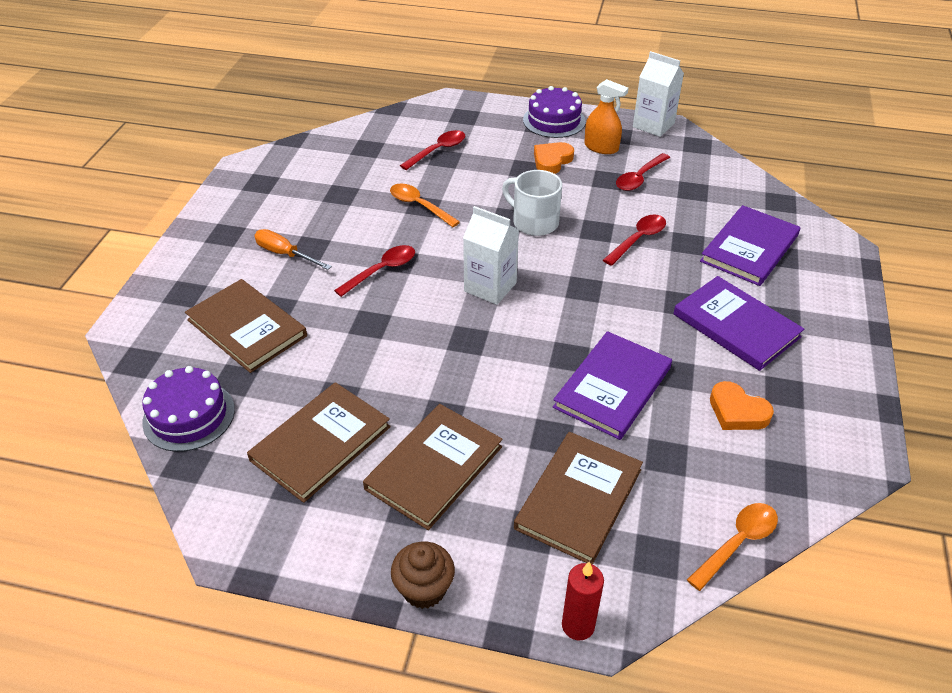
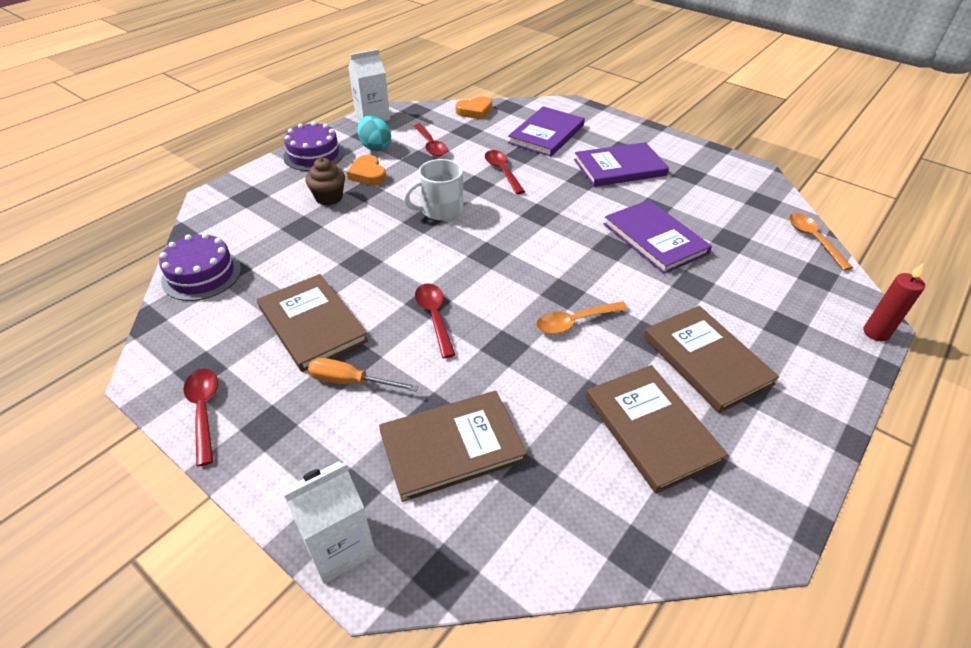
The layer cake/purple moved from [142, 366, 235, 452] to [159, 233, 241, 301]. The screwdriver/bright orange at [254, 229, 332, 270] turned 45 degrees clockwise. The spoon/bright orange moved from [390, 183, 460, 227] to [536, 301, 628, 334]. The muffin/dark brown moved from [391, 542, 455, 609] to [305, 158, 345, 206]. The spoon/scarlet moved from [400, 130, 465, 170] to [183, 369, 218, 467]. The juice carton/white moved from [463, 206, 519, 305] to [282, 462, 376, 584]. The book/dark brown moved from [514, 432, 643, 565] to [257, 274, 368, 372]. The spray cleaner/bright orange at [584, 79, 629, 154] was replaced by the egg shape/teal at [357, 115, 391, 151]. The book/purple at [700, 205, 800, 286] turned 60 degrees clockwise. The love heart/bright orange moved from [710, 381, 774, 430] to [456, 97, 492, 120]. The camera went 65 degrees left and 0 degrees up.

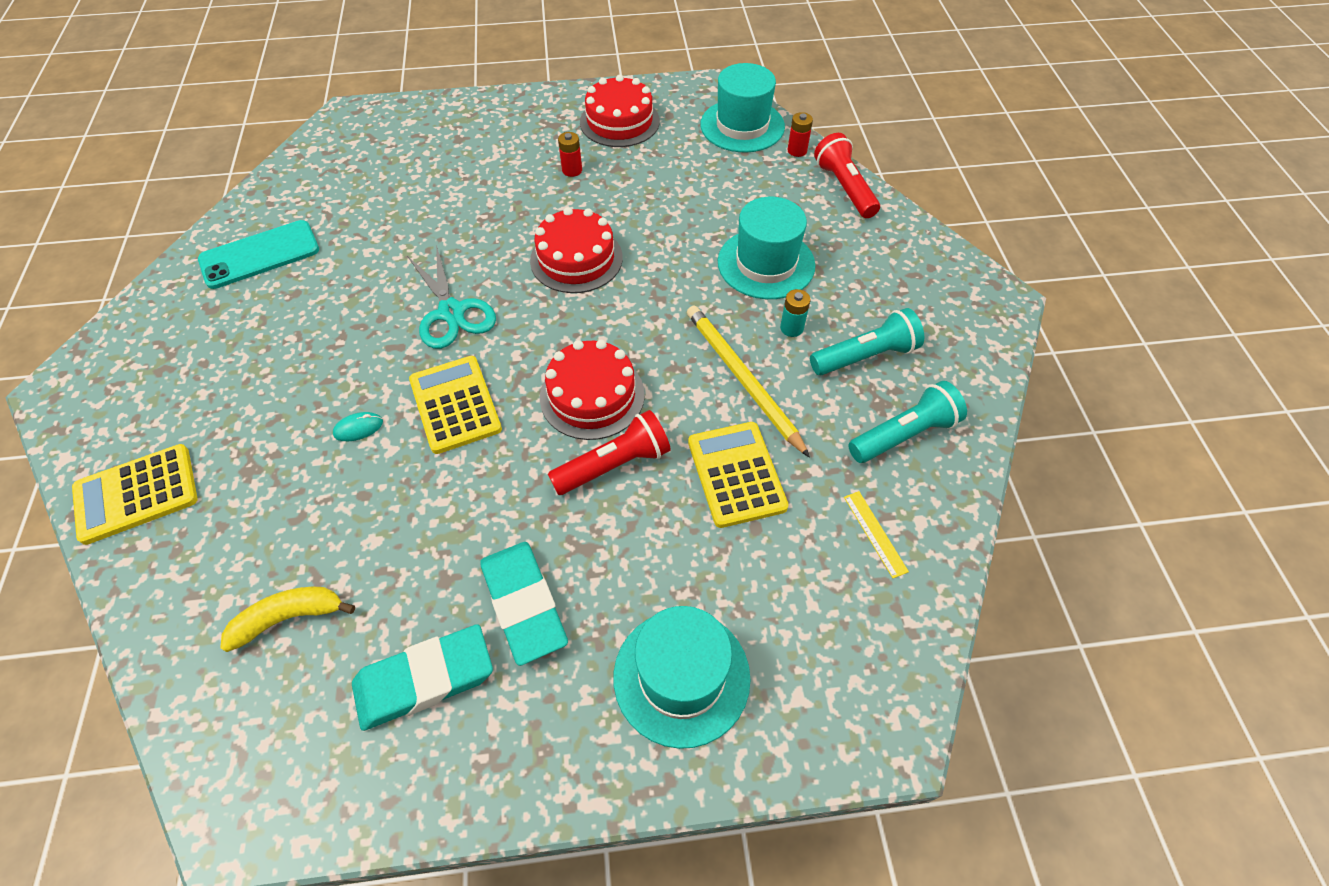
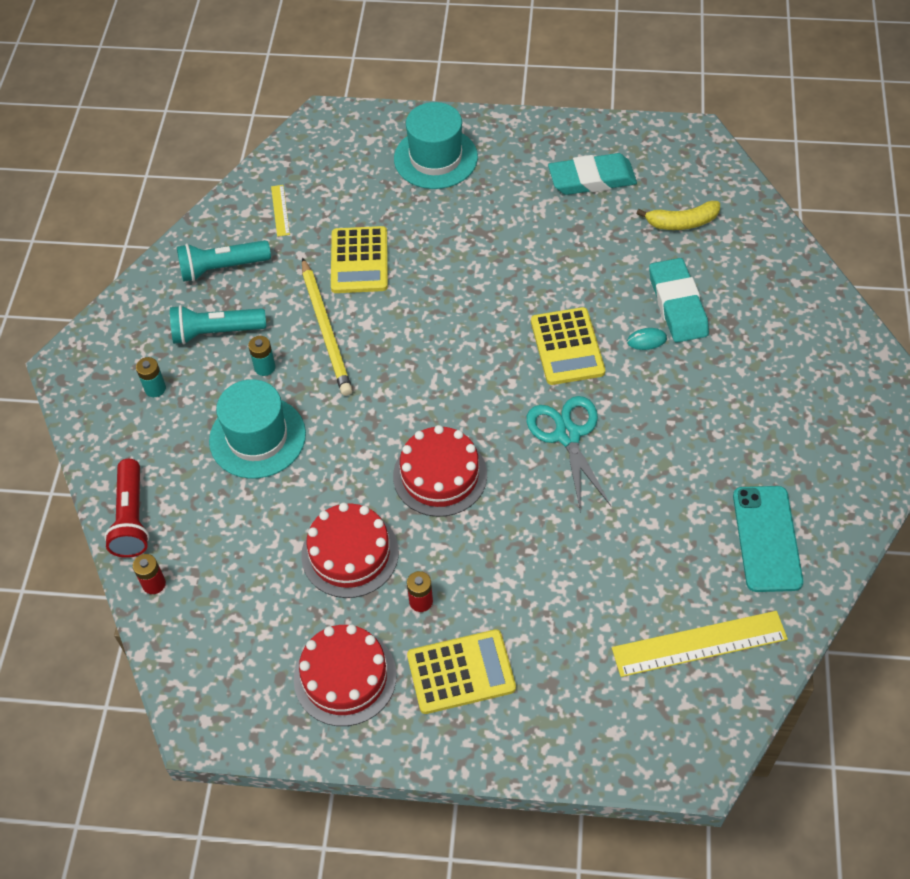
The adding machine/golden moved from [72, 444, 198, 545] to [407, 629, 516, 714]. The mobile phone/teal at [198, 220, 319, 289] turned 75 degrees counterclockwise. The gum eraser/teal moved from [480, 542, 568, 666] to [649, 258, 709, 343]. The layer cake/scarlet moved from [540, 340, 645, 440] to [301, 503, 399, 598]. The flashlight/scarlet at [548, 410, 671, 495] disappeared. The top hat/teal at [700, 63, 785, 152] disappeared. The AA battery/teal at [136, 357, 166, 397] appeared. The ruler/golden at [612, 611, 788, 677] appeared. The camera went 165 degrees left and 0 degrees up.

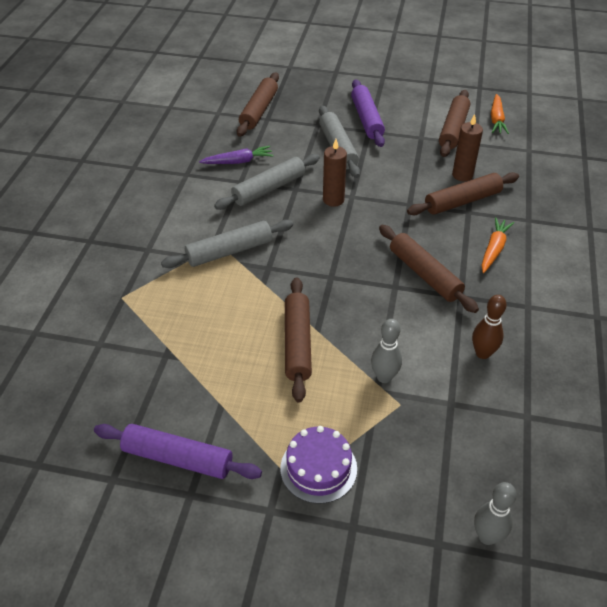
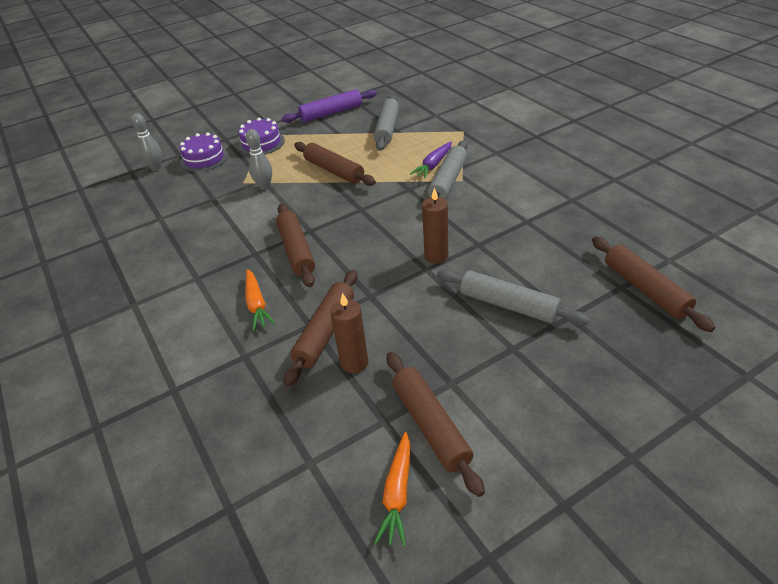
The toy carrot/purple moved from [199, 146, 274, 164] to [410, 141, 452, 178]. The rolling pin/gray moved from [214, 154, 320, 210] to [374, 95, 399, 151]. The rolling pin/purple at [351, 79, 385, 147] disappeared. The rolling pin/dark brown at [379, 225, 479, 313] turned 60 degrees clockwise. The bowling pin/dark brown at [472, 295, 507, 359] disappeared. The toy carrot/bright orange at [491, 94, 509, 134] turned 135 degrees counterclockwise. The layer cake/purple at [180, 132, 228, 172] appeared. The camera went 140 degrees right and 5 degrees down.

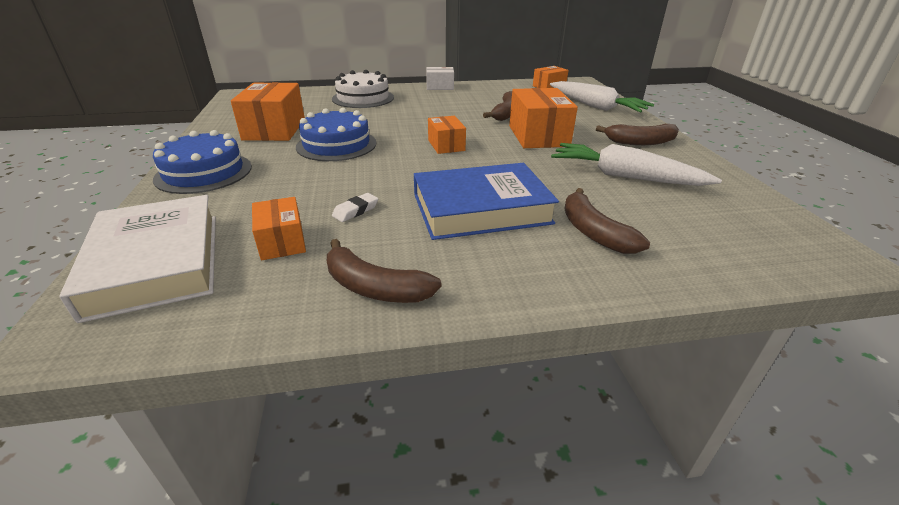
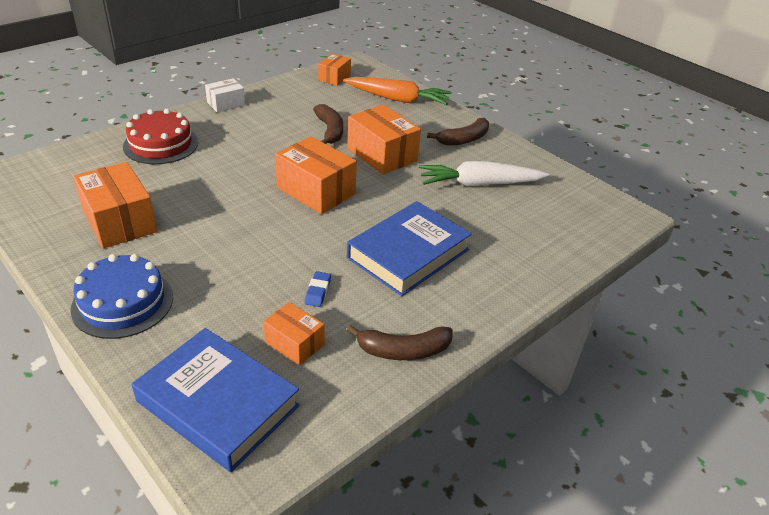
The book/white at [59, 195, 216, 323] became the book/blue at [132, 328, 300, 472]. The layer cake/blue at [296, 108, 376, 161] disappeared. The layer cake/white at [332, 70, 394, 108] became the layer cake/scarlet at [123, 109, 198, 164]. The gum eraser/white at [332, 193, 378, 222] became the gum eraser/blue at [305, 271, 331, 307]. The box/bright orange at [428, 116, 466, 154] changed to 1.74 times the size. The toy carrot/white at [550, 81, 655, 113] became the toy carrot/bright orange at [343, 77, 452, 105]. The banana/dark brown at [564, 188, 650, 254] disappeared. The camera went 35 degrees left and 5 degrees up.

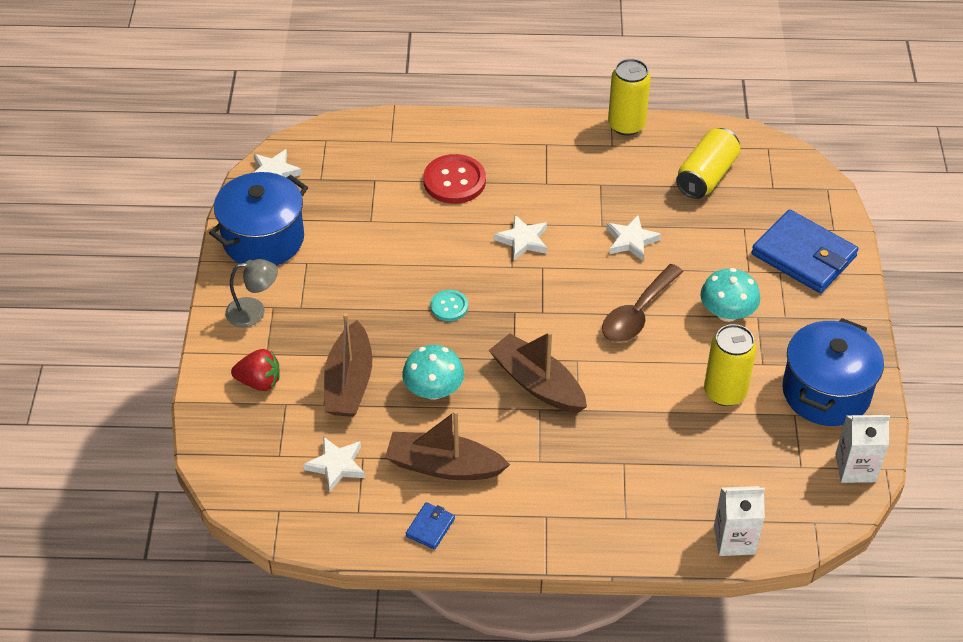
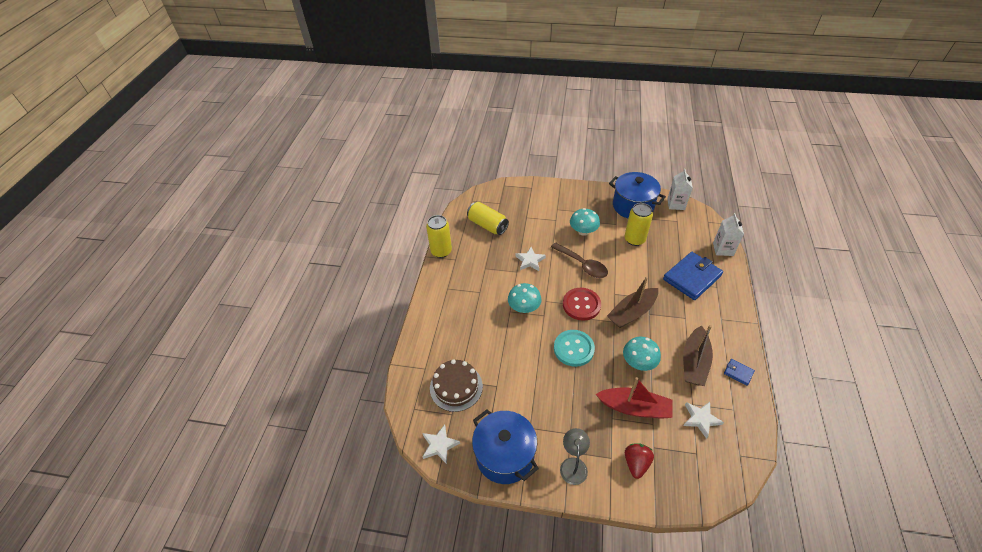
The boat/dark brown at [324, 313, 372, 417] became the boat/scarlet at [596, 377, 673, 419]. The shirt button/scarlet moved from [423, 154, 486, 204] to [563, 288, 601, 321]. The shirt button/teal at [431, 290, 468, 321] changed to 1.78 times the size. The five-pointed star/white at [494, 214, 547, 261] was replaced by the toadstool/teal at [508, 283, 542, 313]. The wallet/blue moved from [751, 210, 859, 293] to [663, 252, 723, 300]. The layer cake/dark brown at [430, 359, 483, 412] appeared. The camera went 80 degrees left and 0 degrees up.

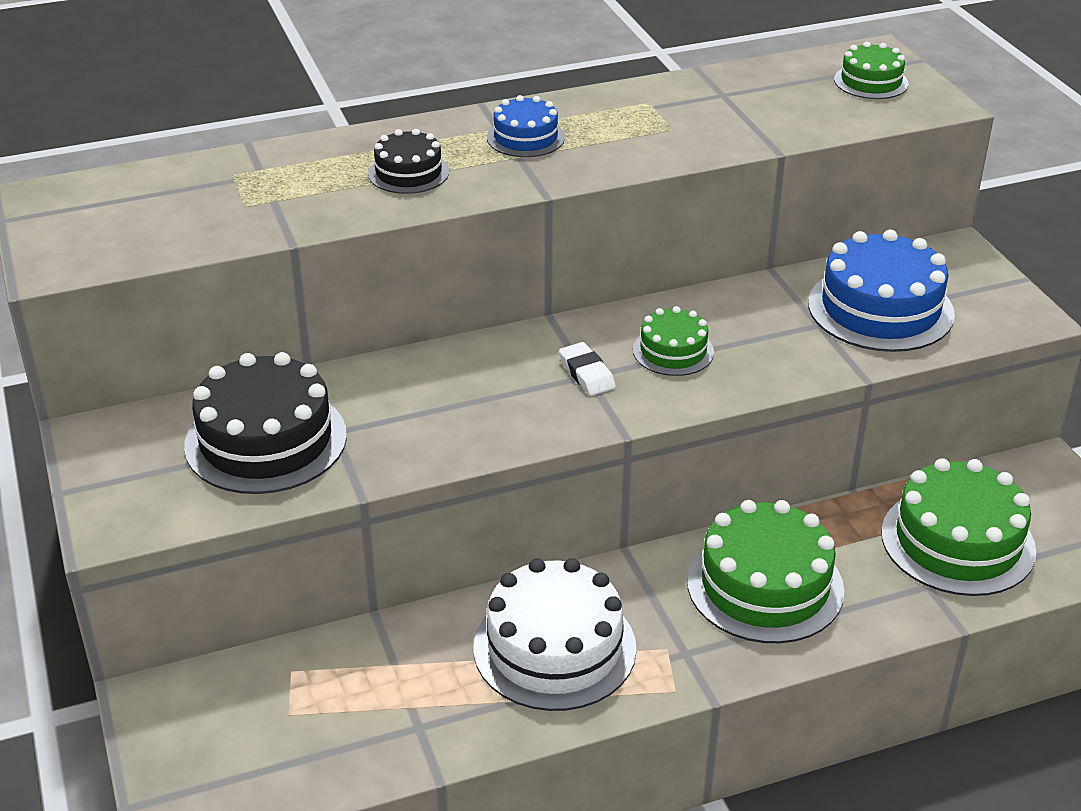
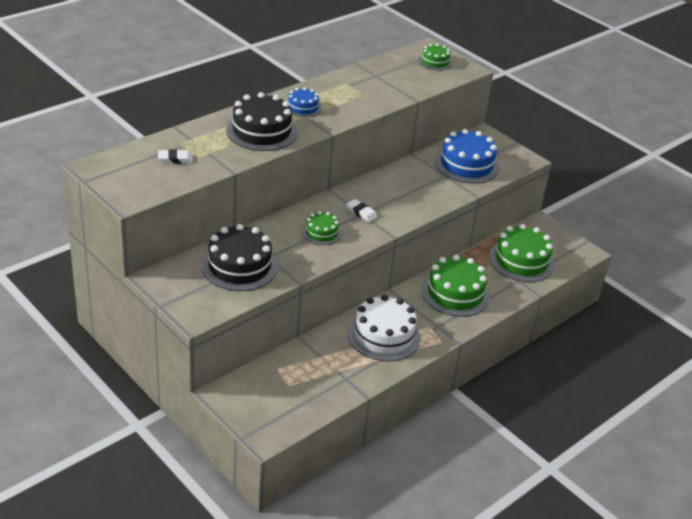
The layer cake/ebony at [368, 129, 449, 194] changed to 1.84 times the size. The layer cake/green moved from [633, 306, 714, 376] to [302, 211, 341, 245]. The gum eraser/white at [158, 149, 193, 164] appeared. The camera went 25 degrees left and 0 degrees up.

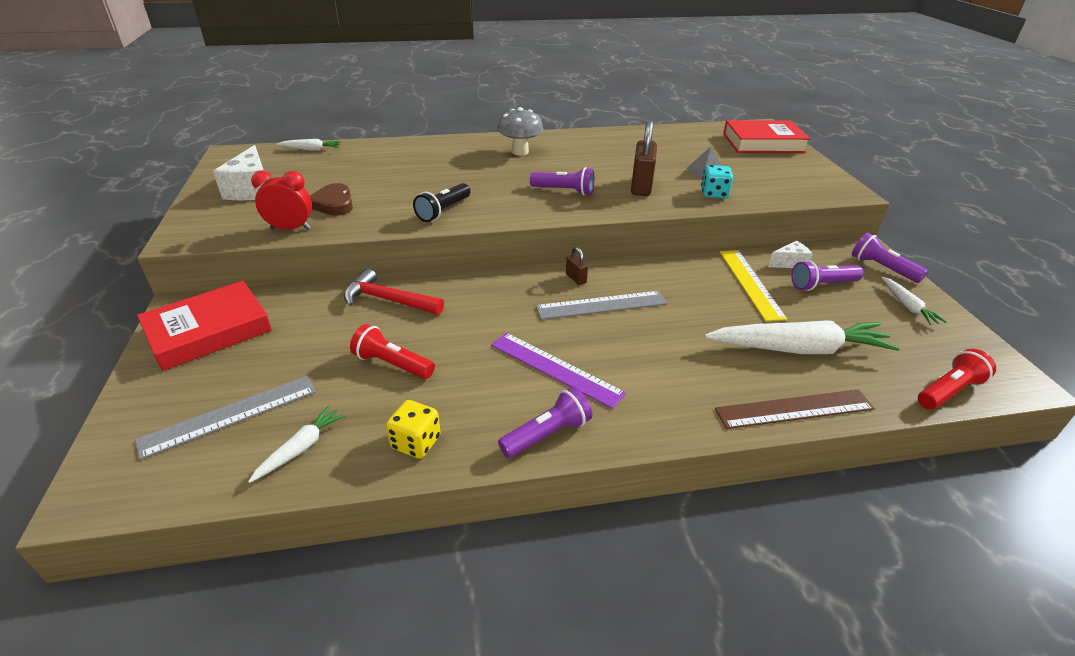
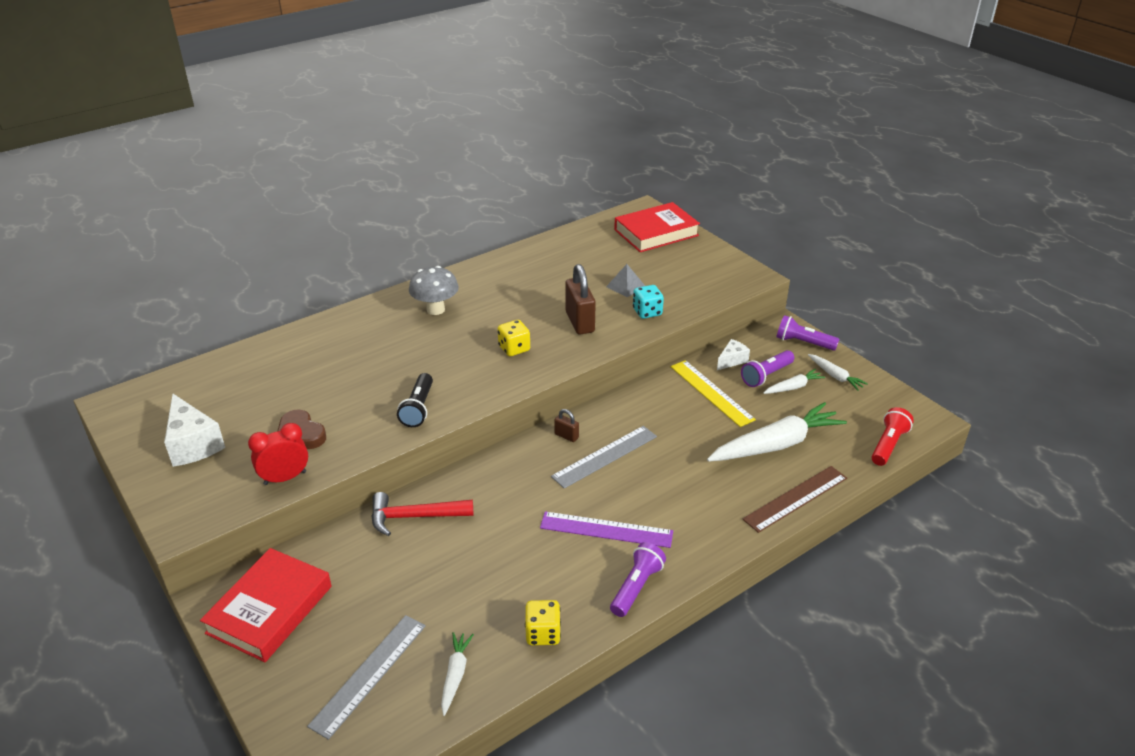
The toy carrot/white moved from [277, 139, 341, 151] to [763, 369, 825, 394]. The flashlight/scarlet at [350, 324, 435, 379] disappeared. The flashlight/purple at [530, 167, 594, 195] was replaced by the die/golden at [498, 320, 530, 356]. The camera went 25 degrees left and 0 degrees up.

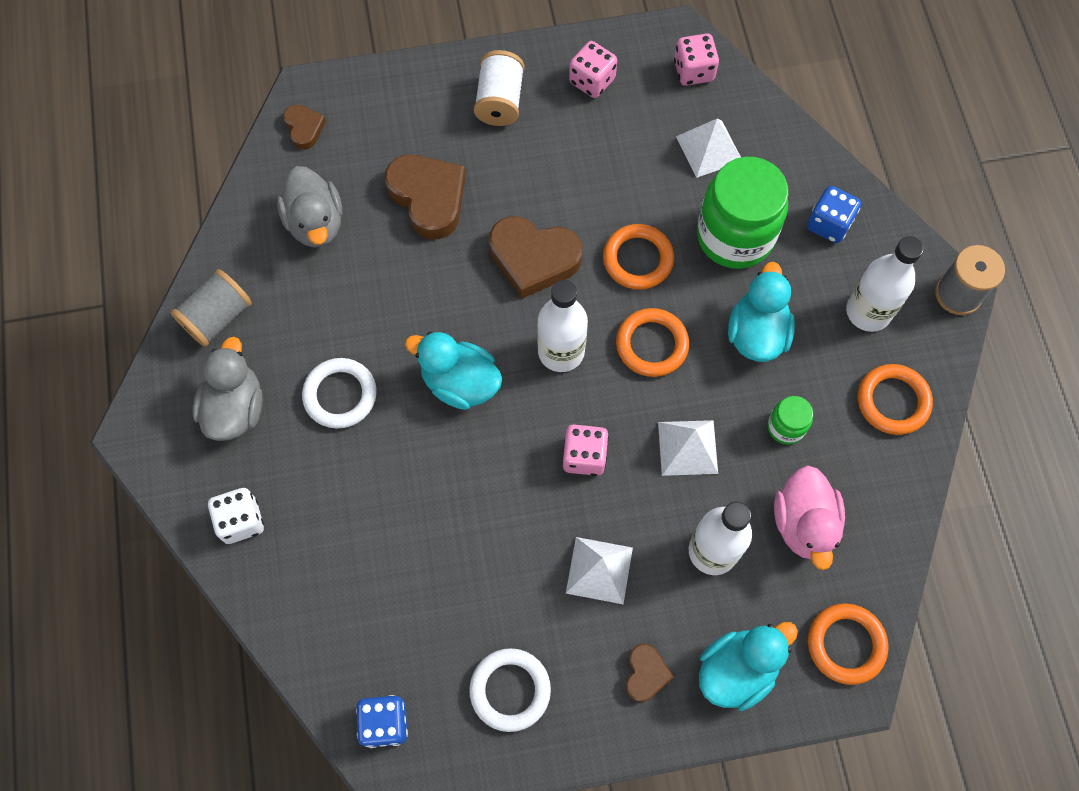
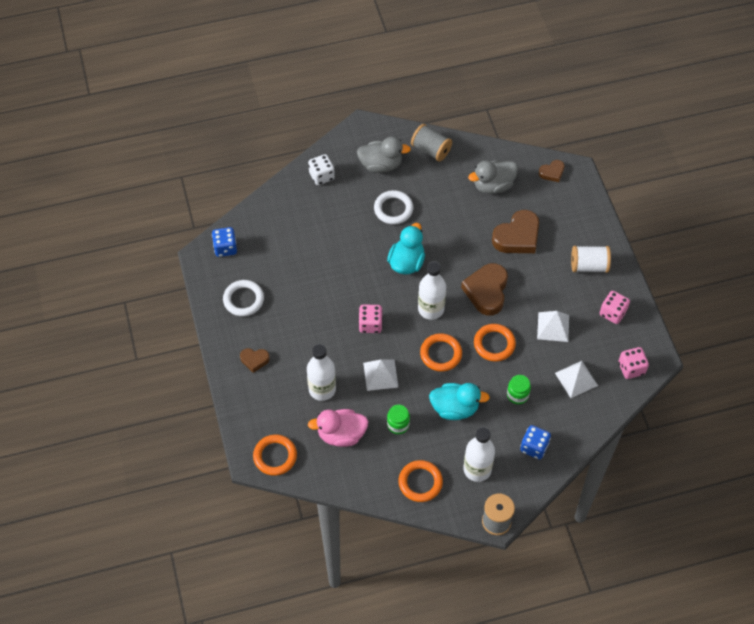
The pyramid shape/white moved from [566, 537, 633, 604] to [537, 311, 569, 342]. The preserve jar/green at [697, 157, 788, 269] changed to 0.46 times the size. The duck/teal at [699, 622, 798, 711] disappeared. The camera went 85 degrees right and 10 degrees down.

